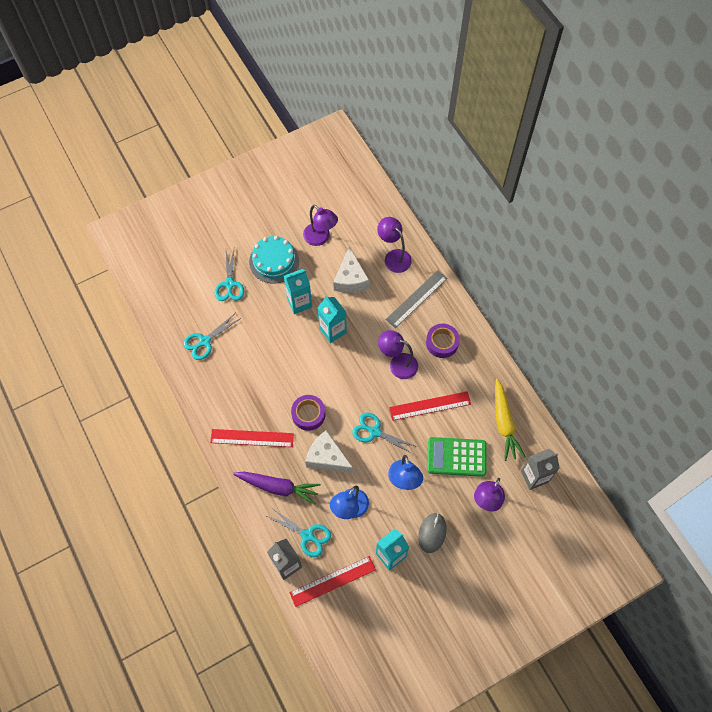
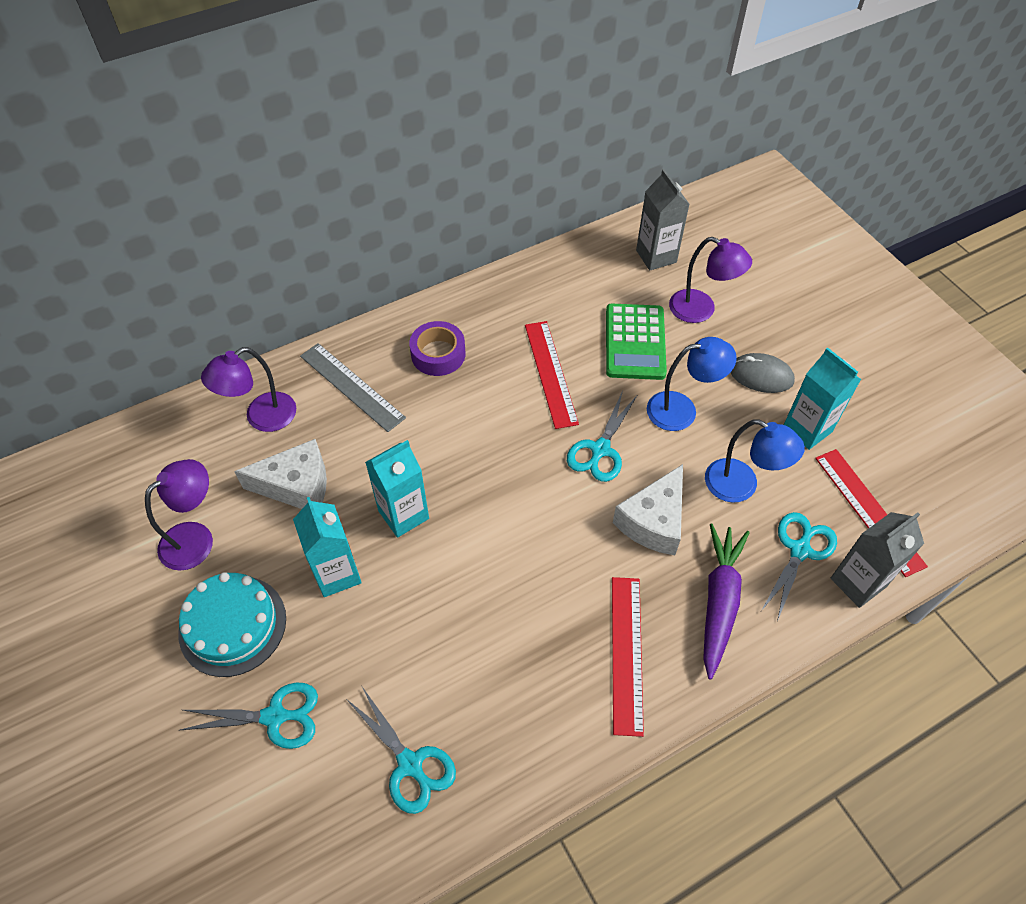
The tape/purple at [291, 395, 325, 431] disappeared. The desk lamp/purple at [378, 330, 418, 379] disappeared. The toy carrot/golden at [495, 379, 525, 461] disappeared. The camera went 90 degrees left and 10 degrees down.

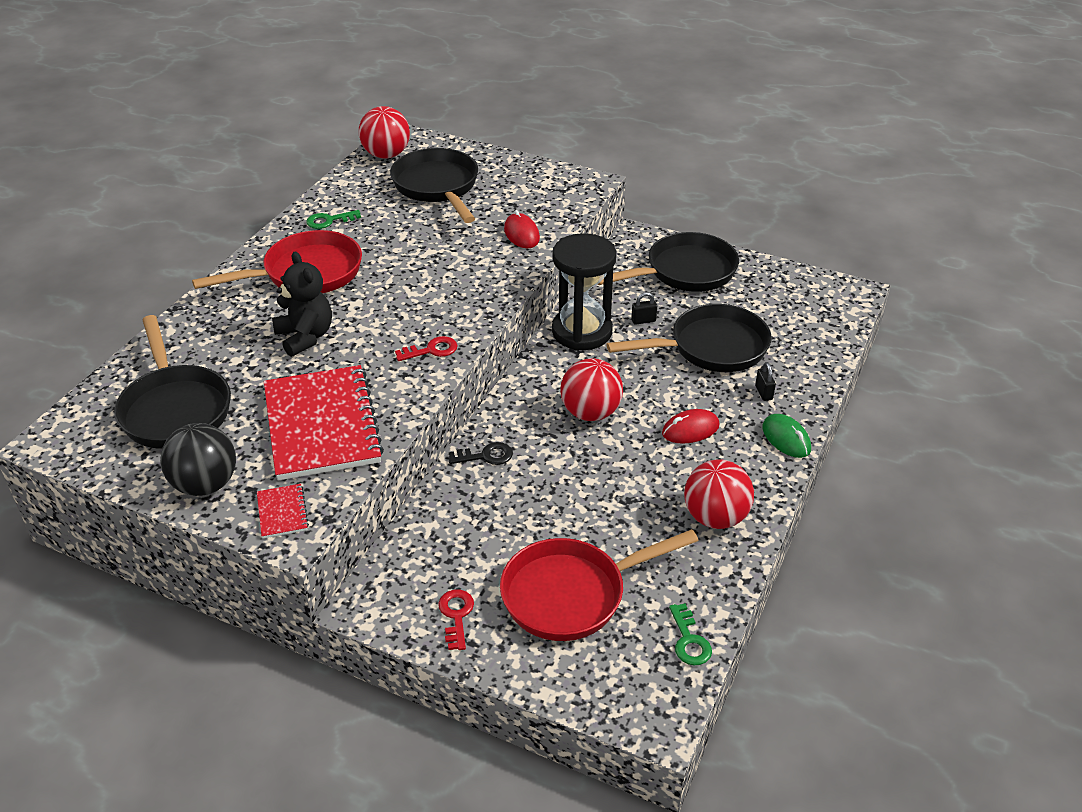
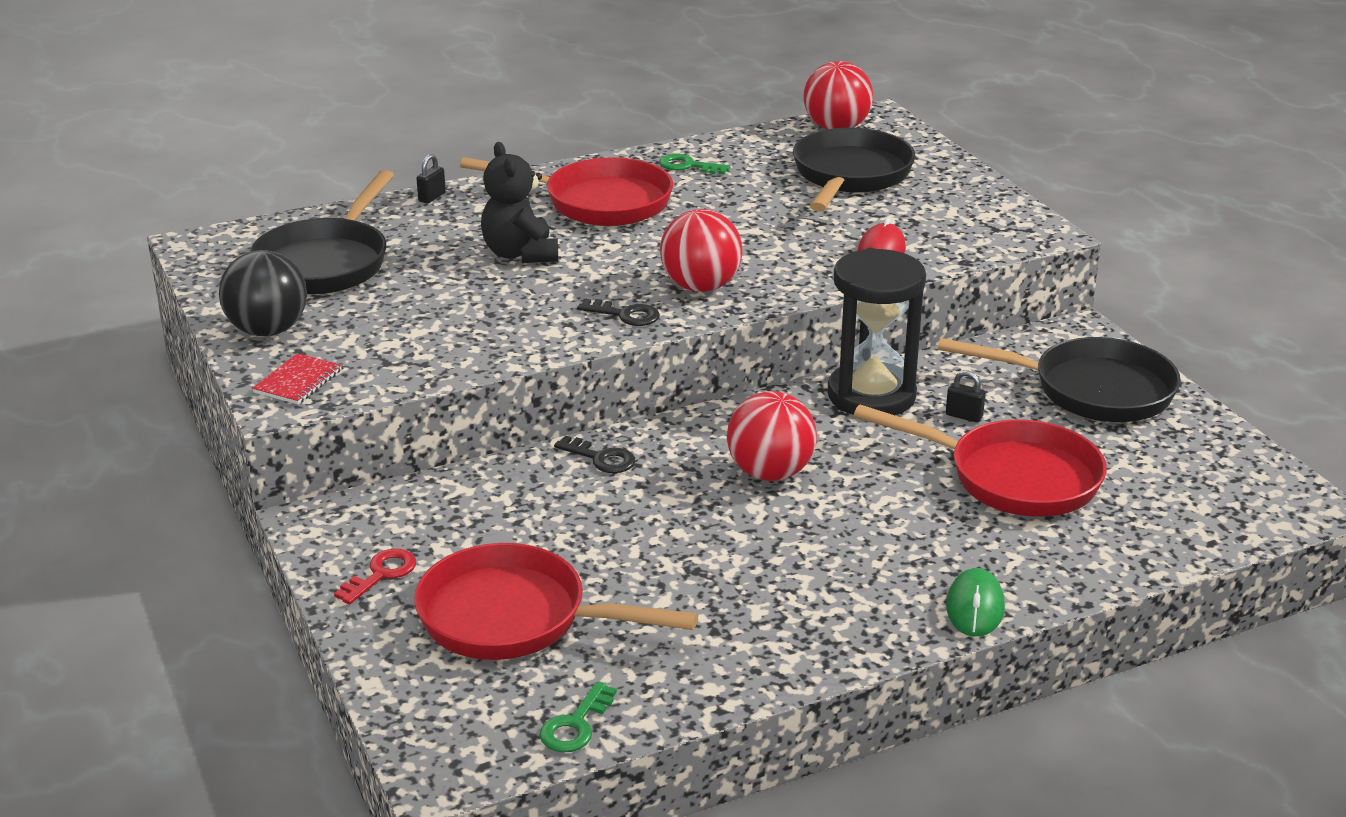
The notepad/scarlet at [264, 365, 384, 481] disappeared. The stuffed bear/ebony at [272, 252, 332, 357] turned 150 degrees clockwise. The key/scarlet at [395, 336, 458, 361] became the key/ebony at [577, 299, 660, 326]. The frying pan/ebony at [607, 304, 772, 372] became the frying pan/scarlet at [854, 405, 1107, 517]. The PC mouse/scarlet at [662, 409, 719, 444] disappeared. The sphere/scarlet moved from [684, 459, 754, 529] to [660, 209, 743, 292]. The padlock/ebony moved from [755, 362, 776, 401] to [416, 154, 446, 203]. The camera went 40 degrees right and 10 degrees down.

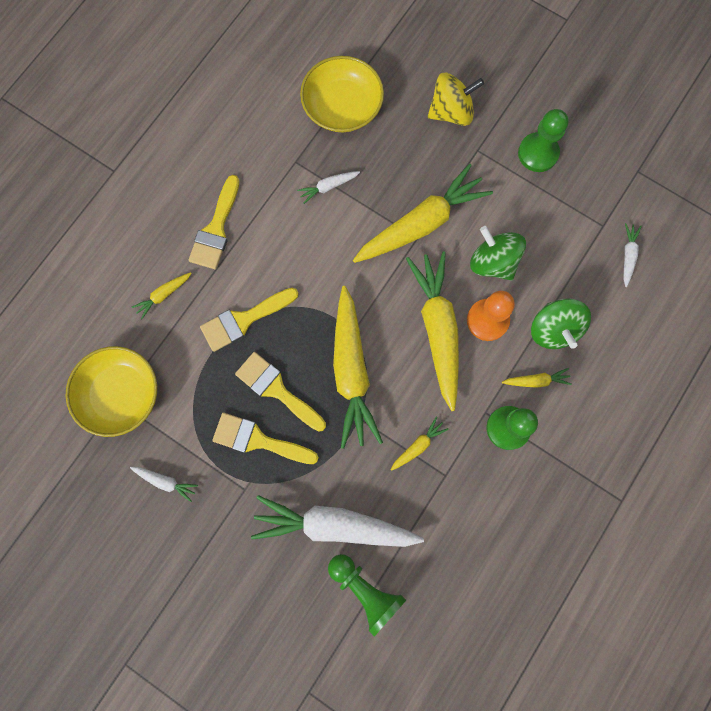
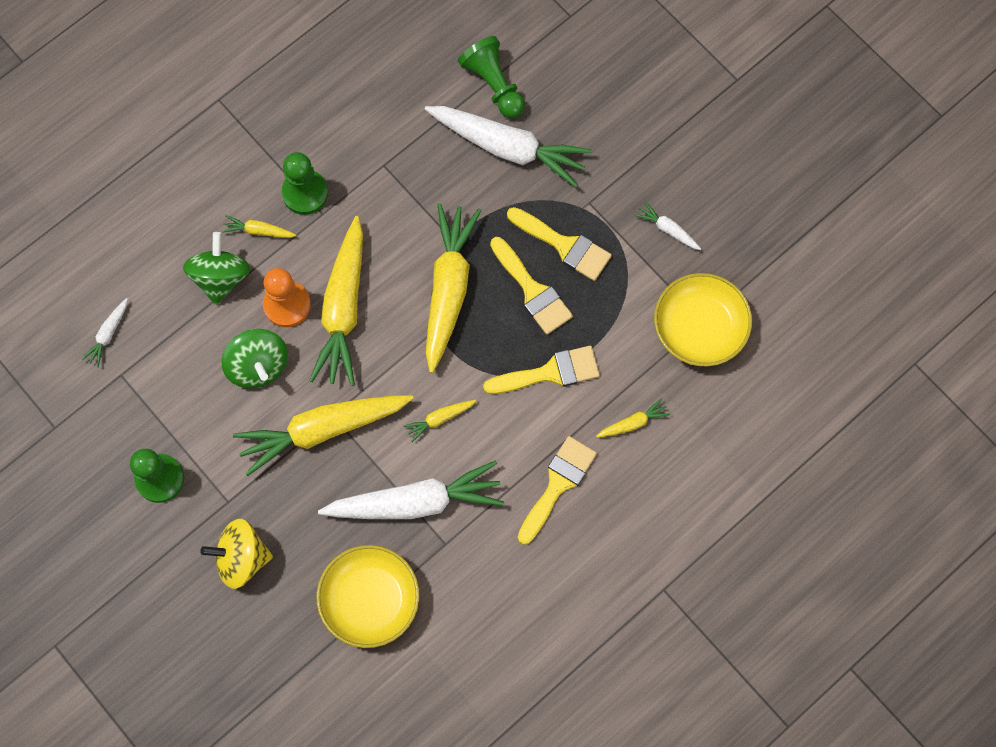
The toy carrot/white at [297, 171, 360, 204] changed to 2.34 times the size. The toy carrot/golden moved from [391, 417, 448, 471] to [403, 400, 476, 442]. The camera went 165 degrees left and 5 degrees down.

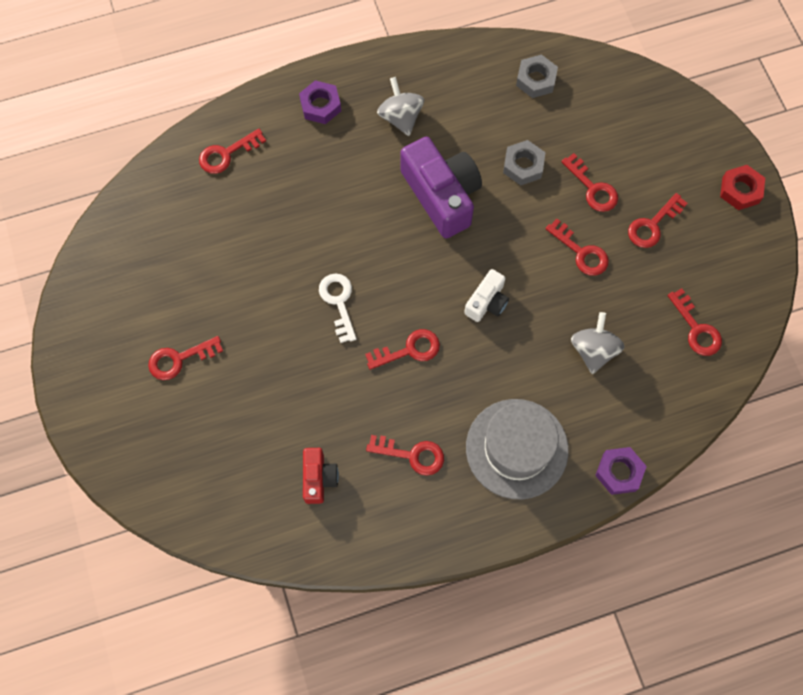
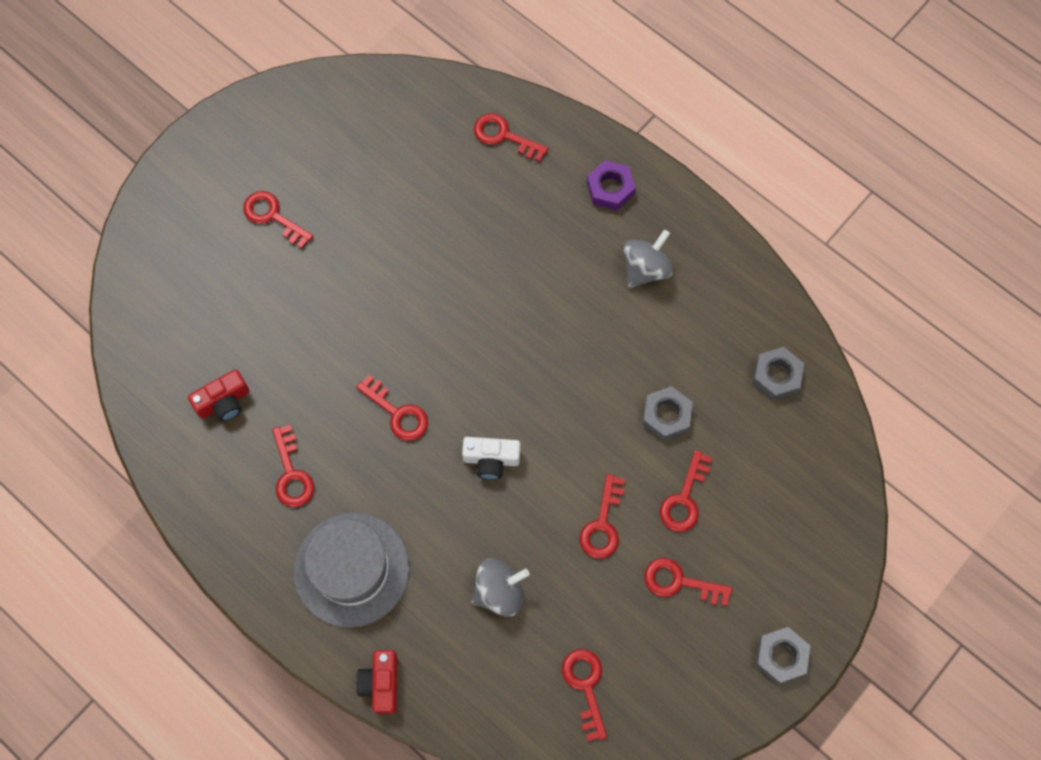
The key/white at [319, 274, 356, 343] disappeared. The camera/purple at [400, 137, 482, 238] disappeared. The hex nut/purple at [595, 447, 647, 495] was replaced by the camera/scarlet at [356, 650, 397, 714]. The key/scarlet at [668, 288, 722, 356] turned 135 degrees clockwise. The hex nut/scarlet at [720, 165, 765, 210] became the hex nut/gray at [755, 627, 810, 685]. The camera went 60 degrees right and 0 degrees up.

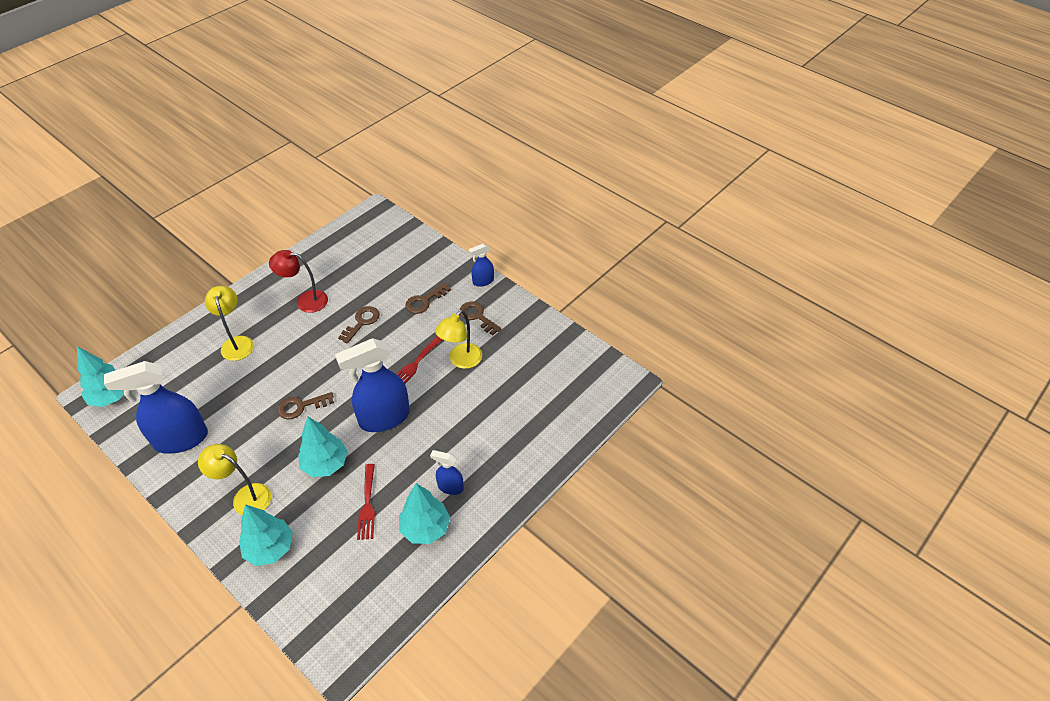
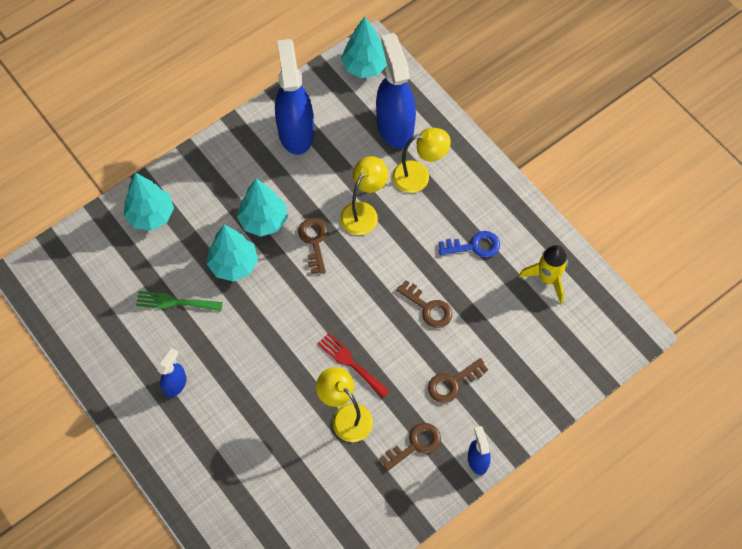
The desk lamp/golden moved from [198, 444, 271, 515] to [340, 156, 388, 235]. The desk lamp/scarlet at [269, 250, 328, 313] was replaced by the key/blue at [439, 231, 500, 258]. The spray cleaner/blue moved from [335, 338, 410, 432] to [376, 33, 416, 148]. The fork/scarlet at [357, 464, 375, 540] became the fork/green at [136, 291, 223, 311]. The tree/teal moved from [399, 483, 450, 544] to [237, 178, 287, 237]. The key/dark brown at [405, 283, 451, 314] turned 90 degrees counterclockwise. The spaceship/golden at [519, 245, 568, 304] appeared. The camera went 100 degrees right and 15 degrees up.

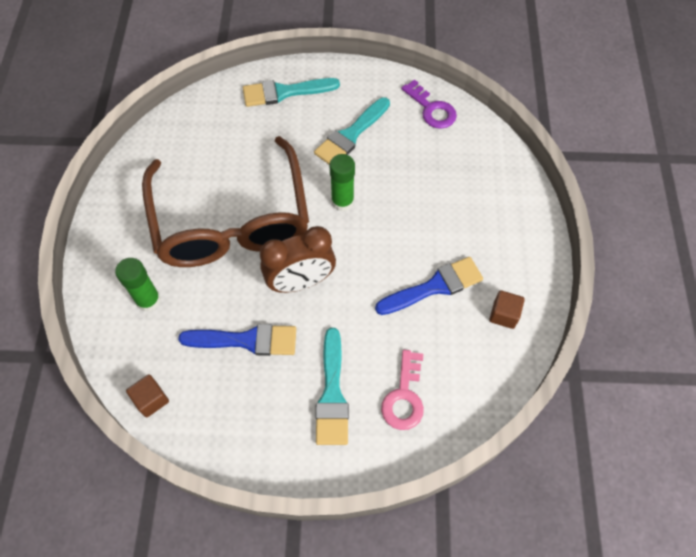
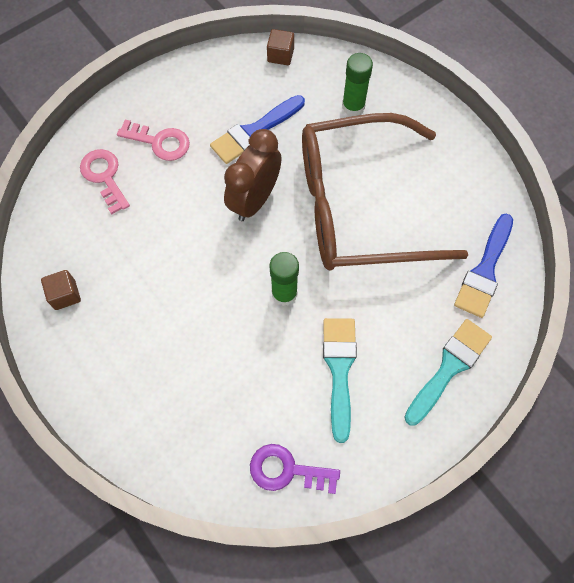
The eyeglasses/dark brown at [142, 136, 309, 267] turned 45 degrees counterclockwise. The paint brush/teal at [315, 328, 349, 445] was replaced by the key/rosy at [117, 120, 190, 161]. The paint brush/blue moved from [375, 257, 483, 315] to [454, 214, 513, 318]. The camera went 140 degrees right and 5 degrees up.

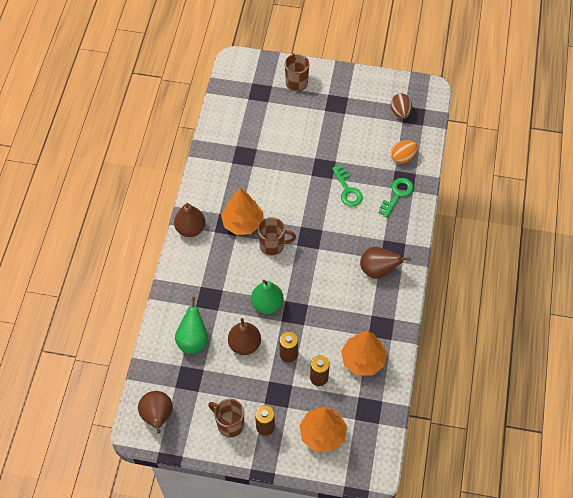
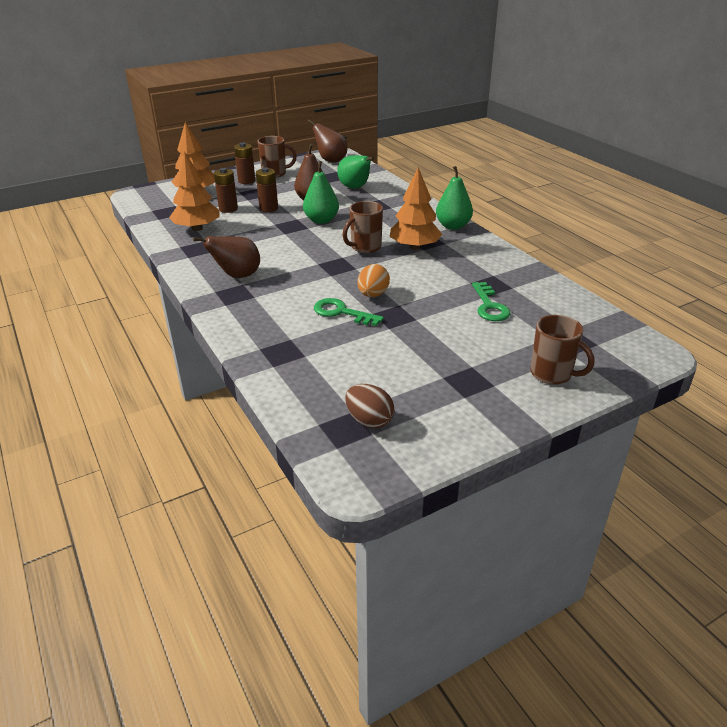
The pear fruit/dark brown at [174, 203, 205, 237] became the pear fruit/green at [436, 166, 473, 230]. The key/green moved from [379, 178, 413, 218] to [472, 282, 511, 321]. The egg shape/bright orange moved from [391, 140, 417, 164] to [358, 264, 390, 297]. The camera went 140 degrees right and 25 degrees down.

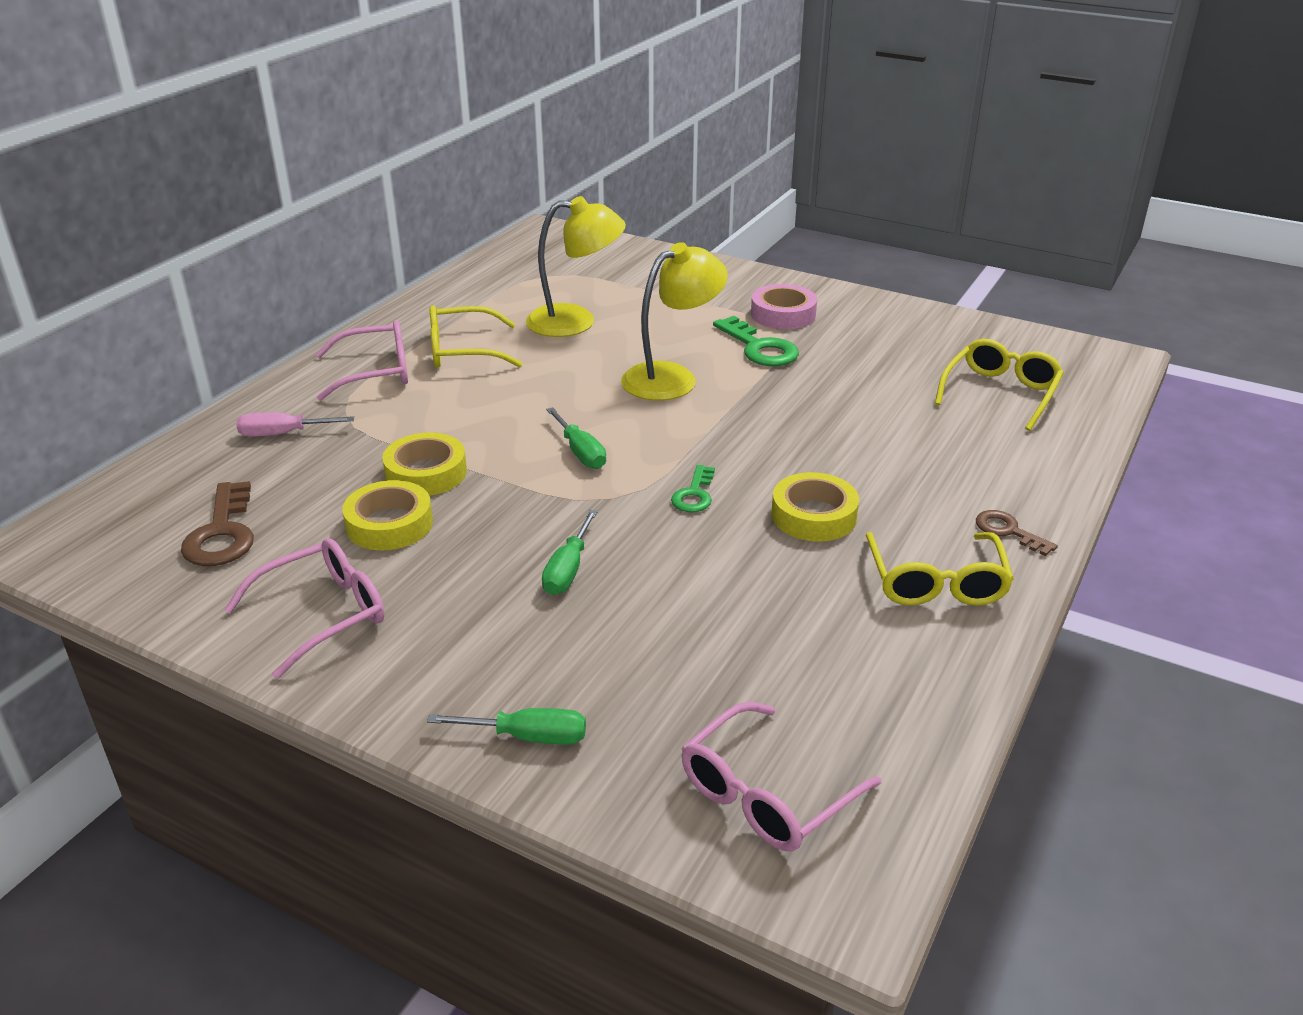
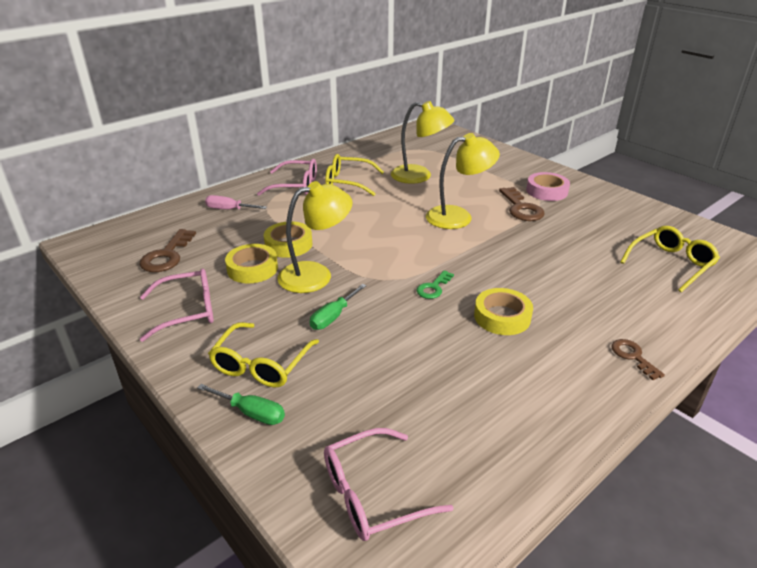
The screwdriver/green at [546, 407, 606, 469] disappeared. The key/green at [713, 316, 799, 367] became the key/dark brown at [499, 187, 545, 221]. The eyeglasses/golden moved from [866, 532, 1014, 606] to [208, 322, 319, 388]. The desk lamp/golden at [277, 181, 353, 293] appeared. The camera went 20 degrees right and 0 degrees up.

